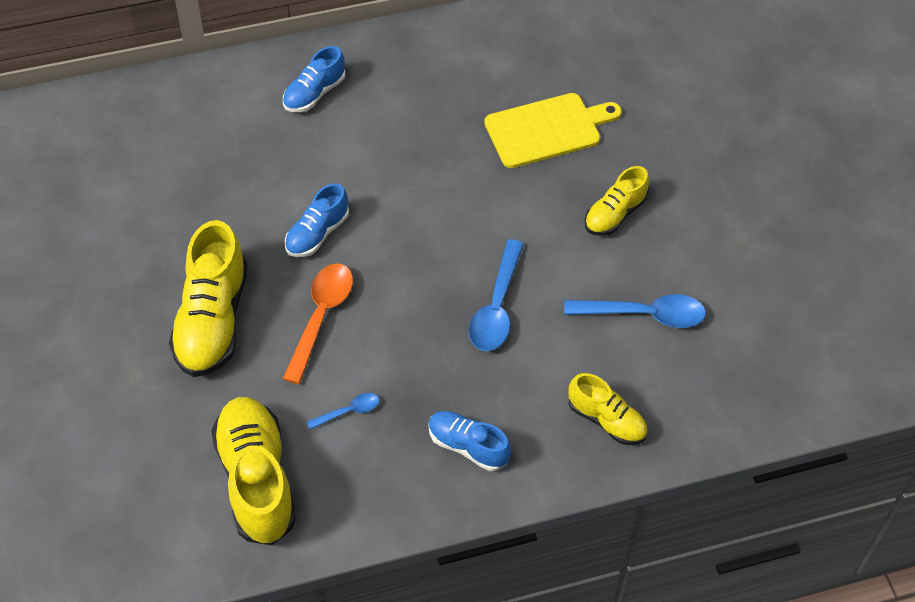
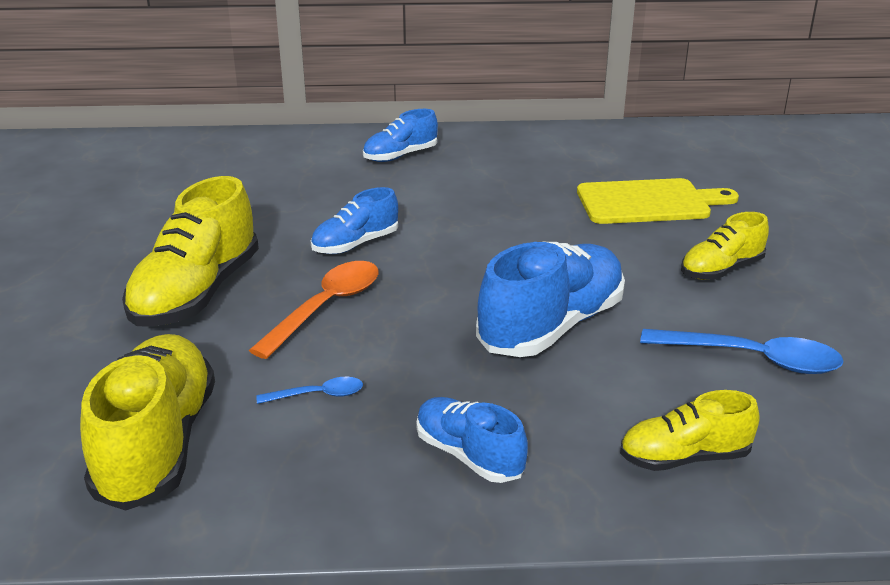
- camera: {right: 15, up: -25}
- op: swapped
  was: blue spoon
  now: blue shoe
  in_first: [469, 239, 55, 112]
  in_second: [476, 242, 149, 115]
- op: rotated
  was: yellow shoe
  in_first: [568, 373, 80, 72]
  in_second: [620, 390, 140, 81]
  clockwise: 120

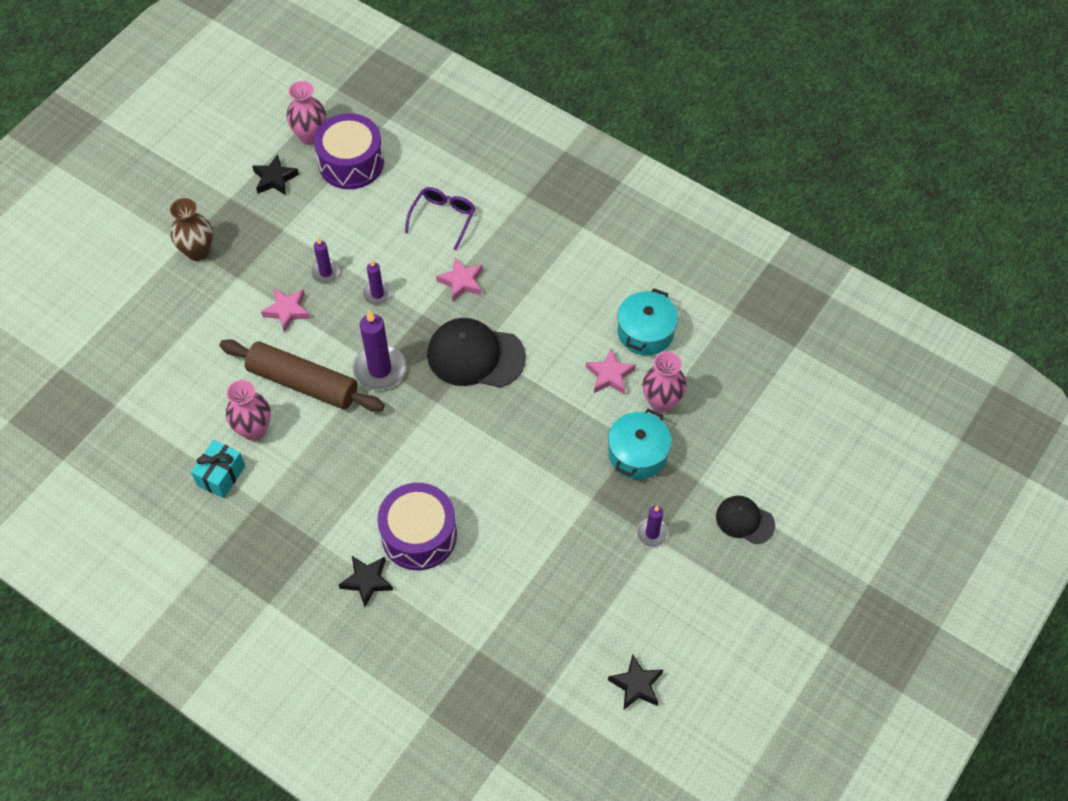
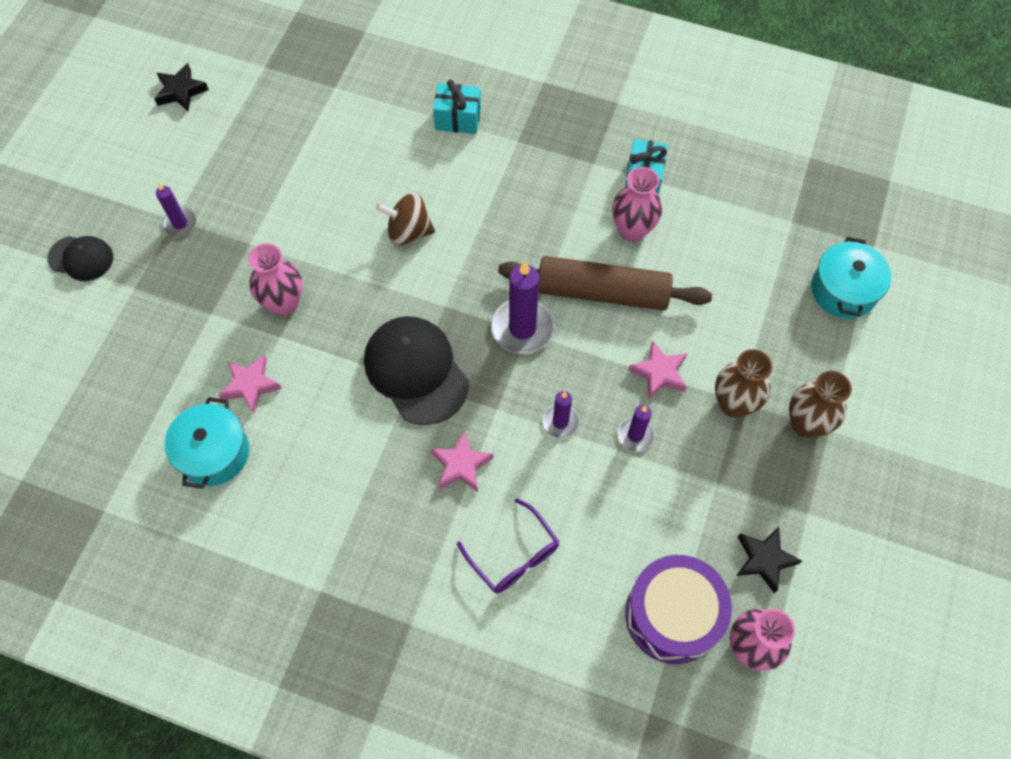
- camera: {right: 165, up: 5}
- op: gone
  was: purple drum
  in_first: [378, 483, 79, 87]
- op: new
  now: brown spinning top
  in_second: [376, 192, 59, 54]
- op: new
  now: brown vase
  in_second: [715, 349, 57, 69]
- op: shifted
  was: turquoise pot
  in_first: [608, 409, 64, 70]
  in_second: [811, 237, 80, 82]
- op: shifted
  was: pink vase
  in_first: [642, 351, 45, 62]
  in_second: [248, 243, 55, 73]
- op: swapped
  was: black star
  now: turquoise gift
  in_first: [339, 556, 54, 51]
  in_second: [433, 80, 48, 54]
- op: rotated
  was: purple glasses
  in_first: [405, 187, 70, 63]
  in_second: [457, 498, 103, 96]
  clockwise: -45
- op: rotated
  was: black cap
  in_first: [427, 318, 99, 70]
  in_second: [364, 316, 105, 109]
  clockwise: -120

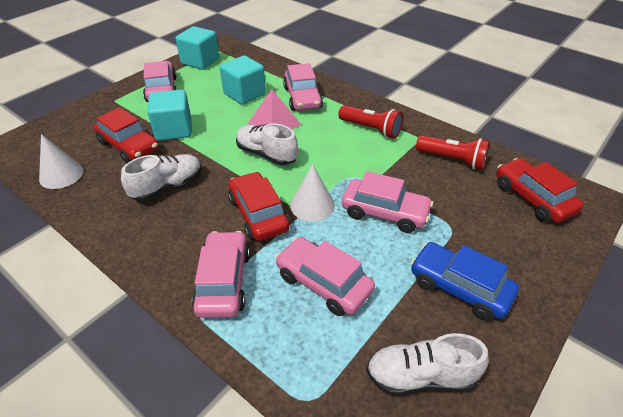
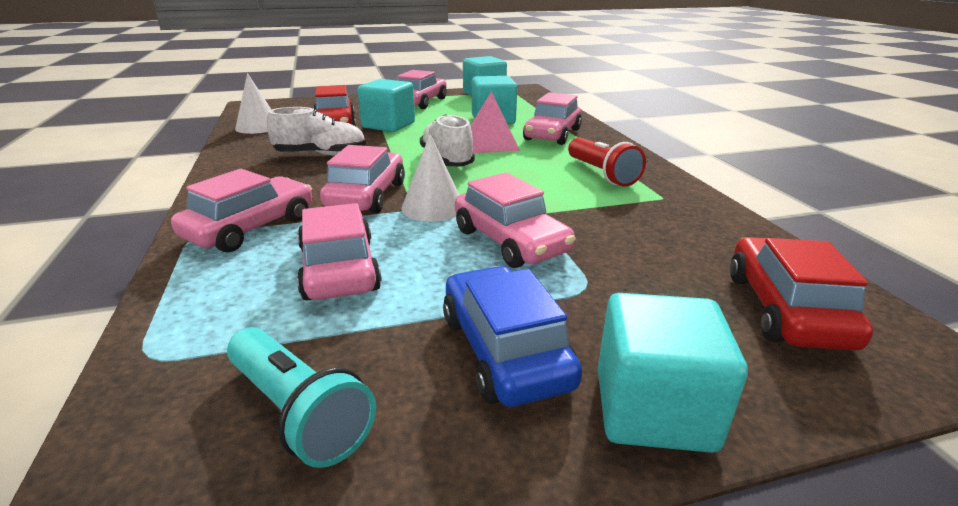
- camera: {right: 35, up: -15}
- op: gone
  was: red flashlight
  in_first: [416, 135, 74, 35]
- op: new
  now: turquoise cube
  in_second: [598, 293, 150, 160]
- op: swapped
  was: white shoe
  now: turquoise flashlight
  in_first: [366, 333, 123, 62]
  in_second: [227, 327, 149, 141]
- op: repainted
  was: red car
  now: pink car
  in_first: [228, 172, 62, 69]
  in_second: [320, 145, 85, 68]

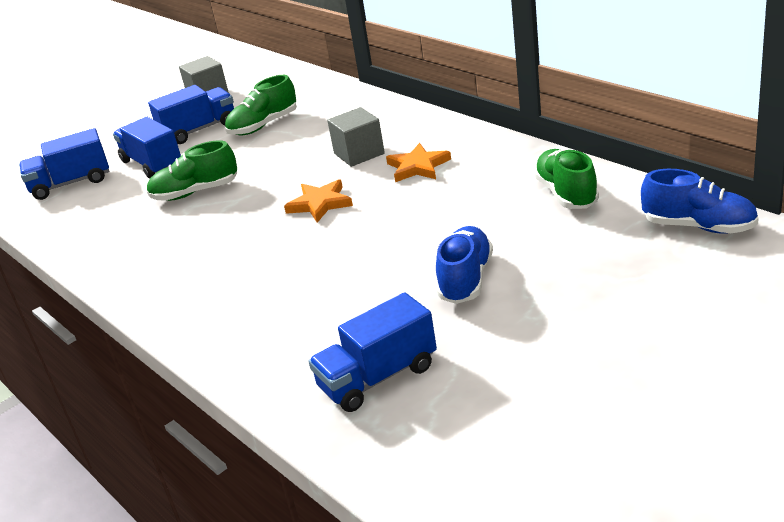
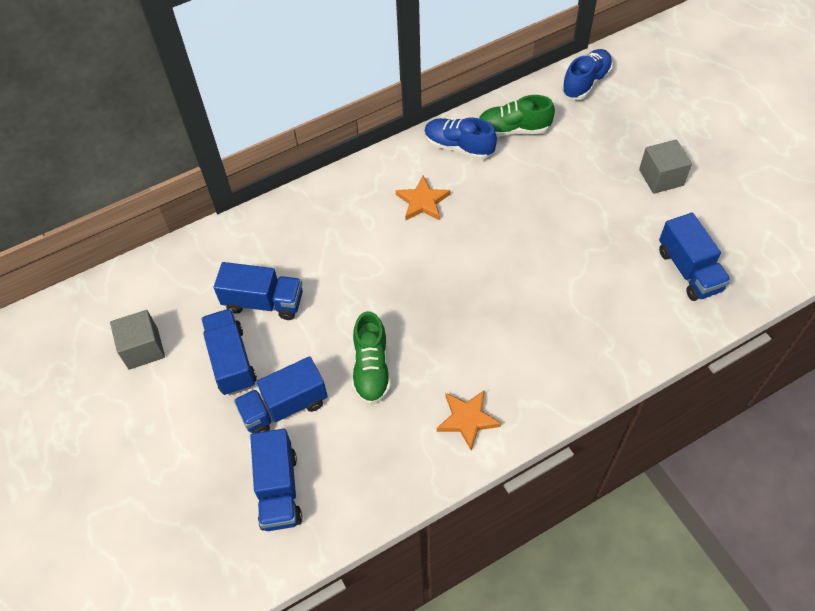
- camera: {right: -80, up: 25}
- op: shifted
  was: orange star
  in_first: [284, 179, 69, 44]
  in_second: [437, 390, 64, 61]
- op: shifted
  was: grey cube
  in_first: [327, 107, 58, 60]
  in_second: [639, 139, 53, 55]
- op: shifted
  was: blue shoe
  in_first: [436, 226, 57, 78]
  in_second: [424, 117, 73, 43]
- op: swapped
  was: green shoe
  now: blue truck
  in_first: [225, 75, 72, 60]
  in_second: [214, 262, 89, 58]

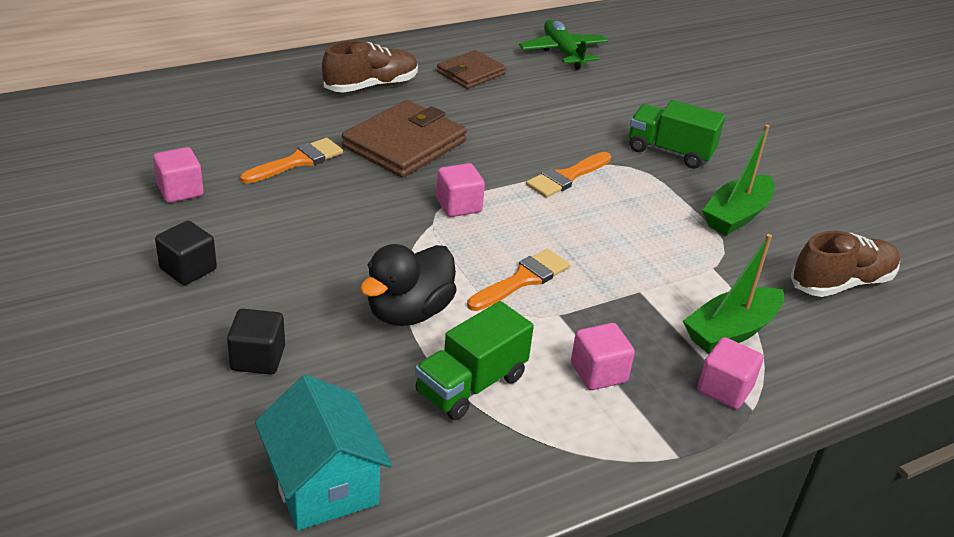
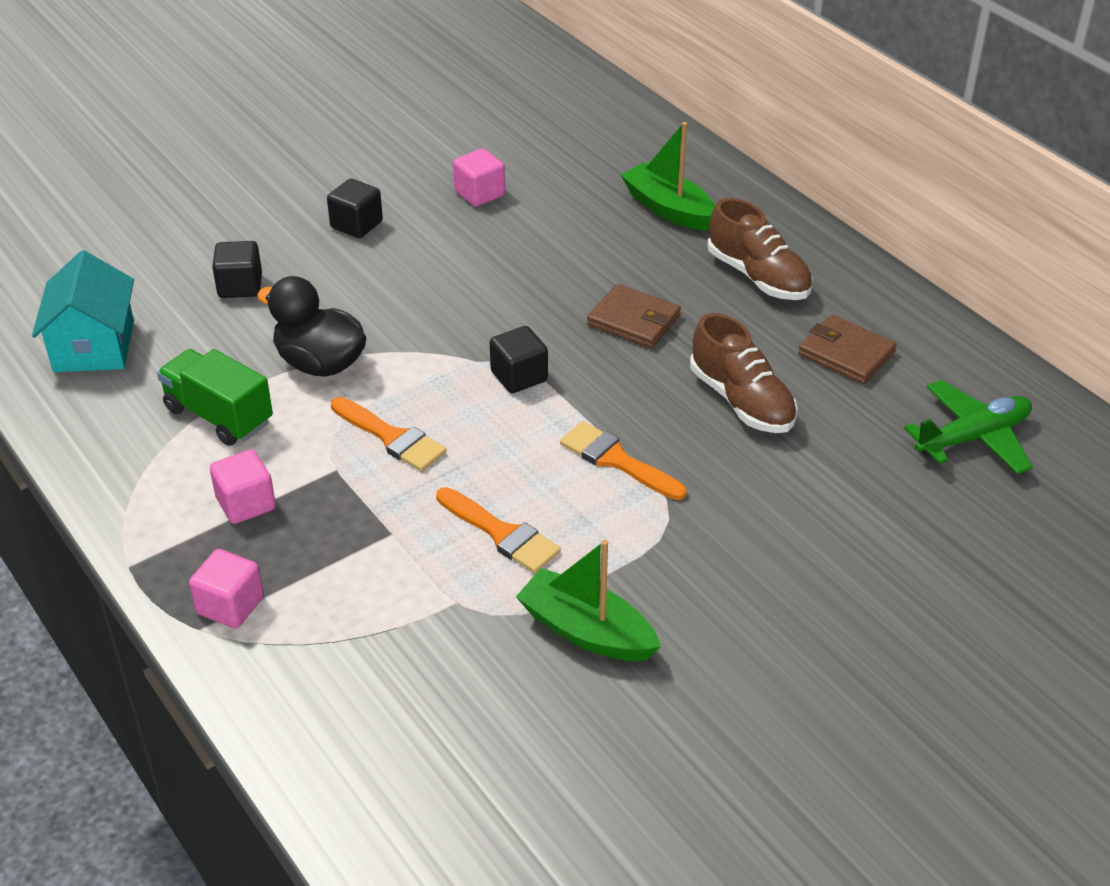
- camera: {right: 85, up: 5}
- op: gone
  was: green truck
  in_first: [629, 100, 96, 69]
- op: shifted
  was: orange brush
  in_first: [240, 138, 103, 46]
  in_second: [436, 487, 125, 86]
- op: shifted
  was: green boat
  in_first: [683, 234, 101, 120]
  in_second: [621, 122, 94, 109]
- op: shifted
  was: brown shoe
  in_first: [790, 231, 110, 66]
  in_second: [690, 313, 108, 120]
- op: repainted
  was: pink cube
  now: black cube
  in_first: [436, 163, 49, 54]
  in_second: [490, 326, 58, 67]
- op: rotated
  was: turquoise house
  in_first: [255, 375, 137, 156]
  in_second: [32, 250, 102, 122]
  clockwise: -60
- op: scaled
  was: brown wallet
  in_first: [342, 100, 125, 78]
  in_second: [587, 284, 94, 64]
  ratio: 0.62

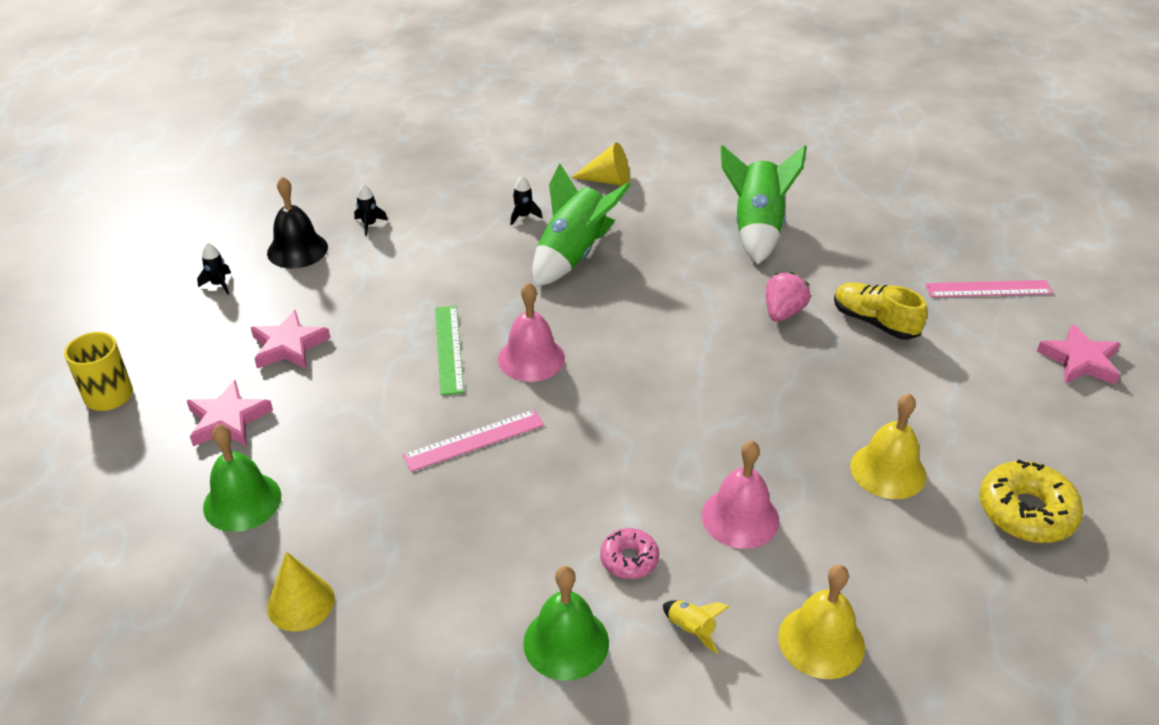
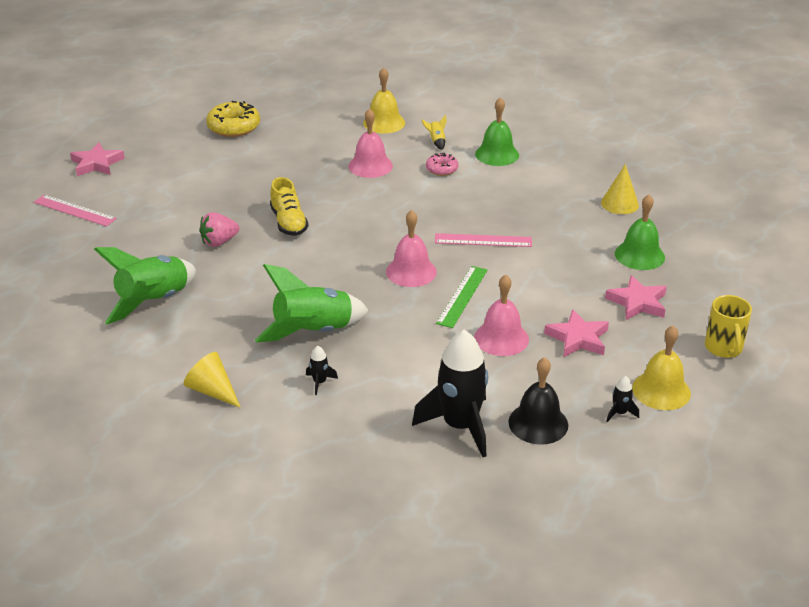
- camera: {right: -150, up: -5}
- op: new
  now: pink bell
  in_second: [474, 275, 55, 81]
- op: shifted
  was: yellow shoe
  in_first: [834, 282, 93, 58]
  in_second: [270, 177, 39, 59]
- op: shifted
  was: yellow bell
  in_first: [850, 393, 76, 106]
  in_second: [632, 326, 59, 84]
- op: scaled
  was: black rocket
  in_first: [354, 184, 34, 52]
  in_second: [412, 330, 76, 127]
  ratio: 2.47

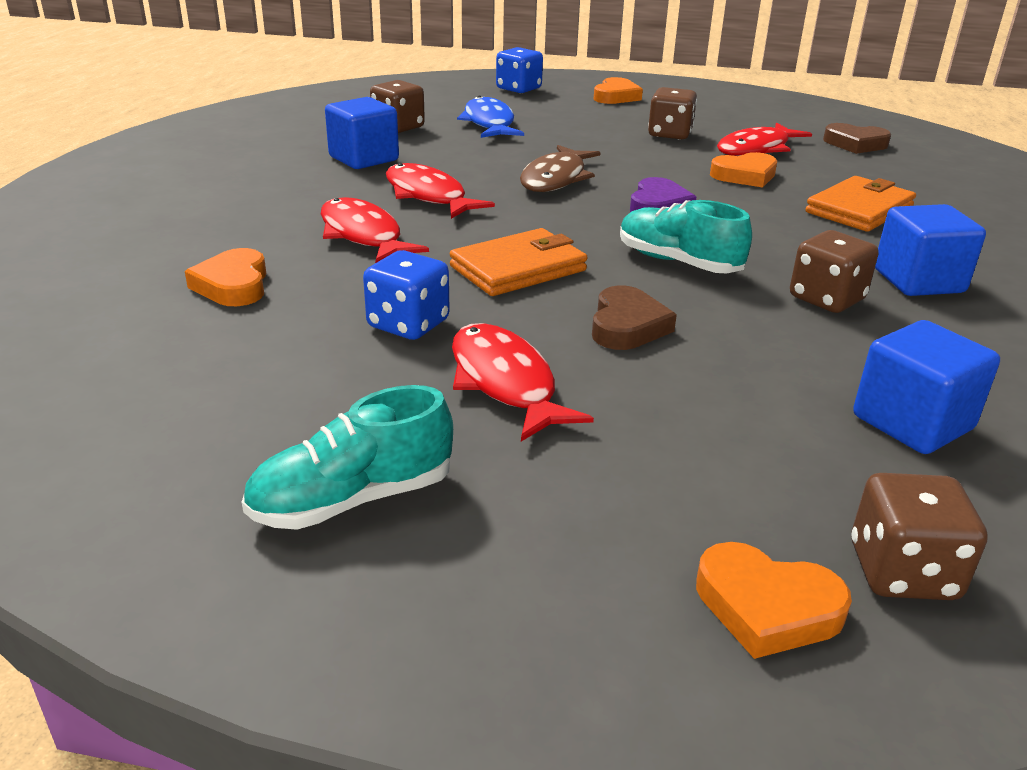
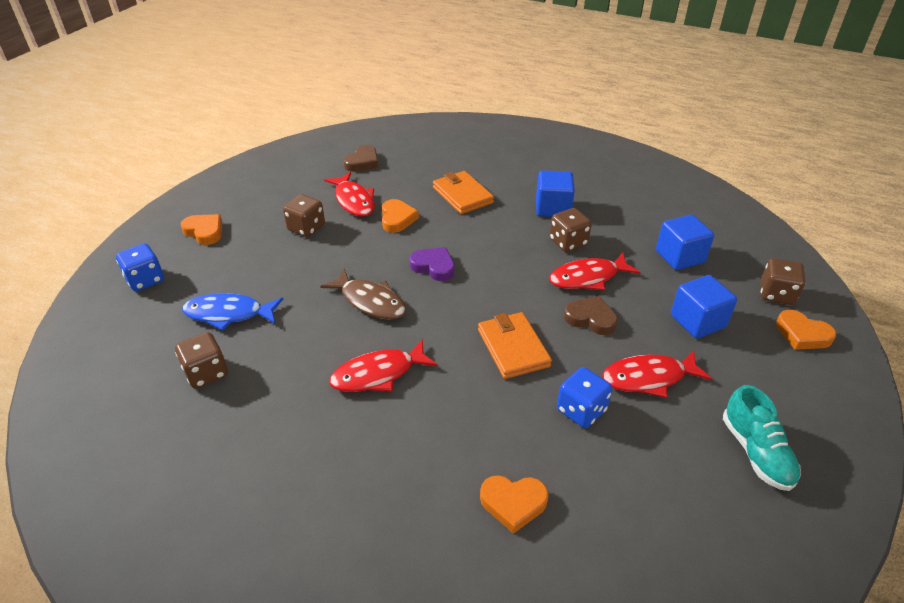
- camera: {right: -75, up: 10}
- op: gone
  was: turquoise shoe
  in_first: [620, 200, 132, 73]
- op: shifted
  was: red fish
  in_first: [321, 197, 108, 66]
  in_second: [549, 253, 91, 37]
- op: shifted
  was: blue cube
  in_first: [325, 97, 74, 72]
  in_second: [671, 275, 66, 63]
- op: rotated
  was: orange heart
  in_first: [696, 542, 156, 117]
  in_second: [776, 310, 60, 40]
  clockwise: 90

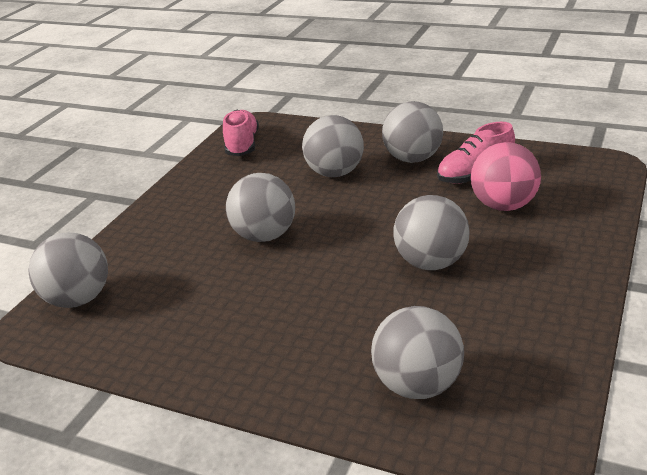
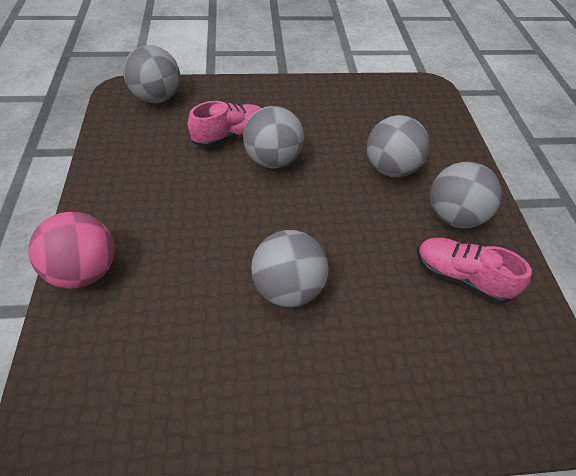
- camera: {right: 55, up: 20}
- op: gone
  was: grey ball
  in_first: [371, 306, 93, 93]
- op: shifted
  was: pink shoe
  in_first: [223, 110, 36, 46]
  in_second: [188, 101, 73, 47]
- op: shifted
  was: pink ball
  in_first: [471, 142, 70, 69]
  in_second: [29, 212, 86, 77]

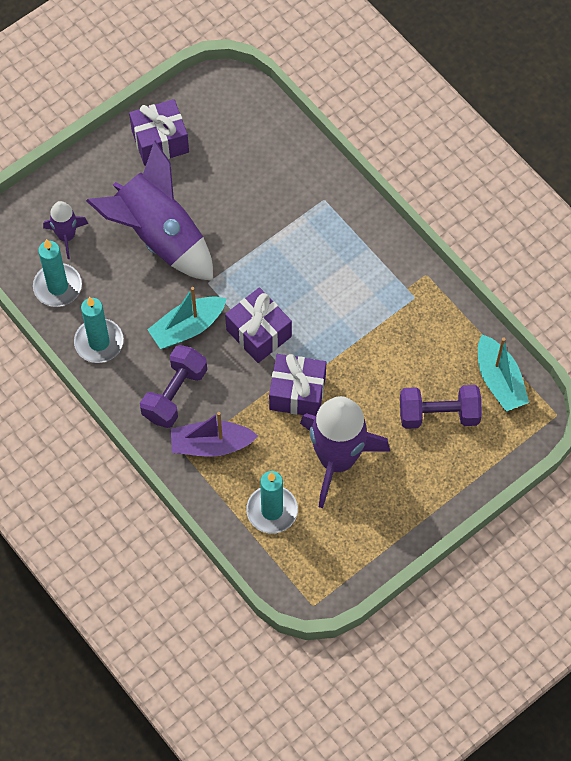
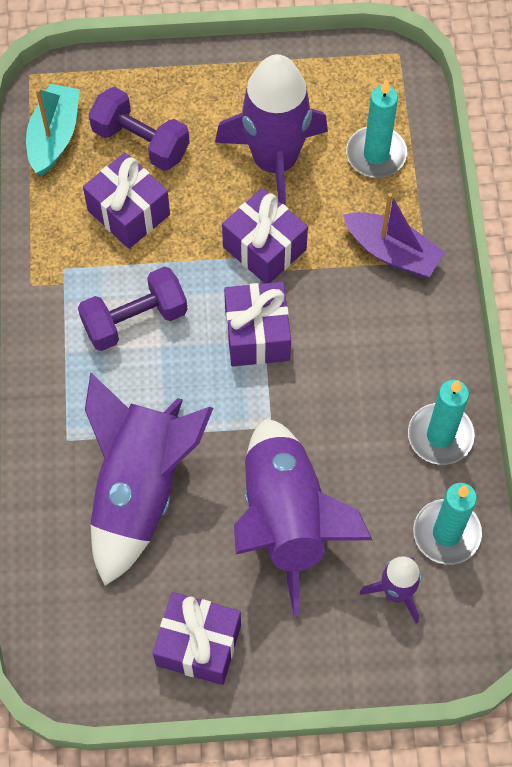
- camera: {right: -145, up: 0}
- op: gone
  was: turquoise boat
  in_first: [147, 287, 80, 62]
- op: new
  now: purple gift
  in_second: [83, 152, 87, 97]
- op: new
  now: purple rocket
  in_second: [85, 373, 128, 213]
- op: shifted
  was: purple dumbbell
  in_first: [140, 345, 67, 83]
  in_second: [78, 267, 110, 84]

